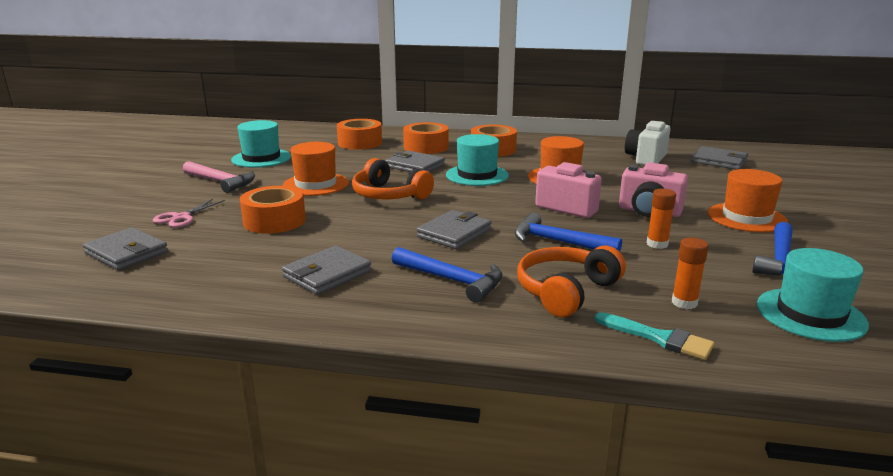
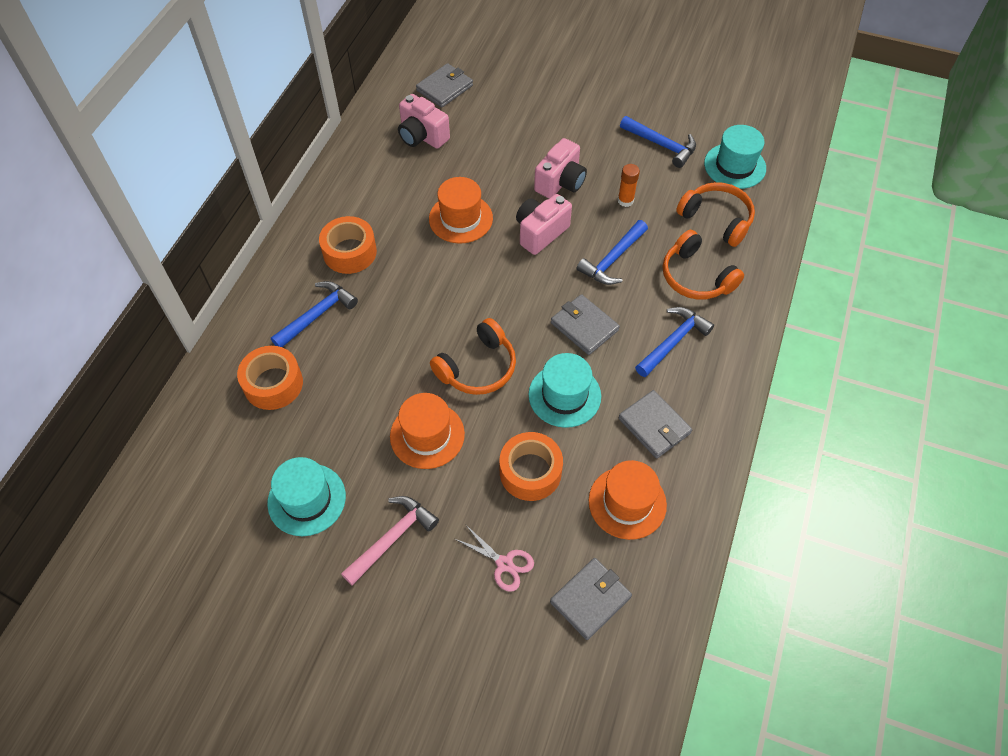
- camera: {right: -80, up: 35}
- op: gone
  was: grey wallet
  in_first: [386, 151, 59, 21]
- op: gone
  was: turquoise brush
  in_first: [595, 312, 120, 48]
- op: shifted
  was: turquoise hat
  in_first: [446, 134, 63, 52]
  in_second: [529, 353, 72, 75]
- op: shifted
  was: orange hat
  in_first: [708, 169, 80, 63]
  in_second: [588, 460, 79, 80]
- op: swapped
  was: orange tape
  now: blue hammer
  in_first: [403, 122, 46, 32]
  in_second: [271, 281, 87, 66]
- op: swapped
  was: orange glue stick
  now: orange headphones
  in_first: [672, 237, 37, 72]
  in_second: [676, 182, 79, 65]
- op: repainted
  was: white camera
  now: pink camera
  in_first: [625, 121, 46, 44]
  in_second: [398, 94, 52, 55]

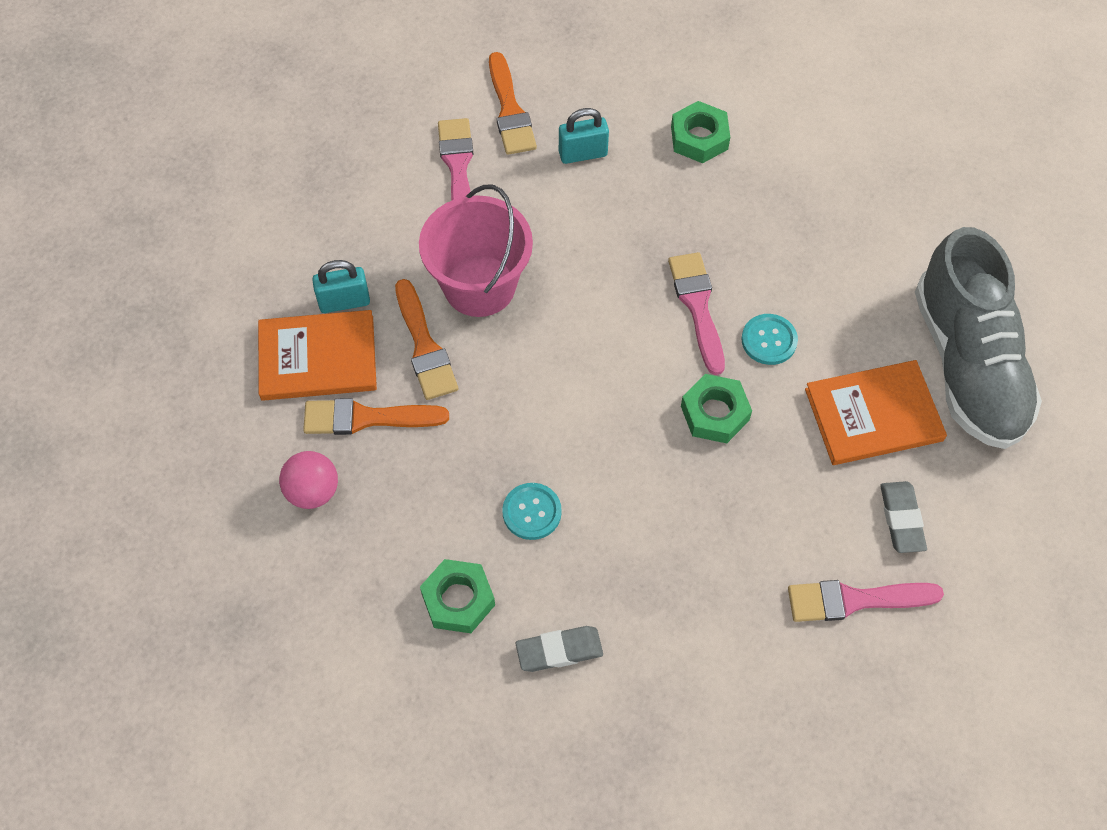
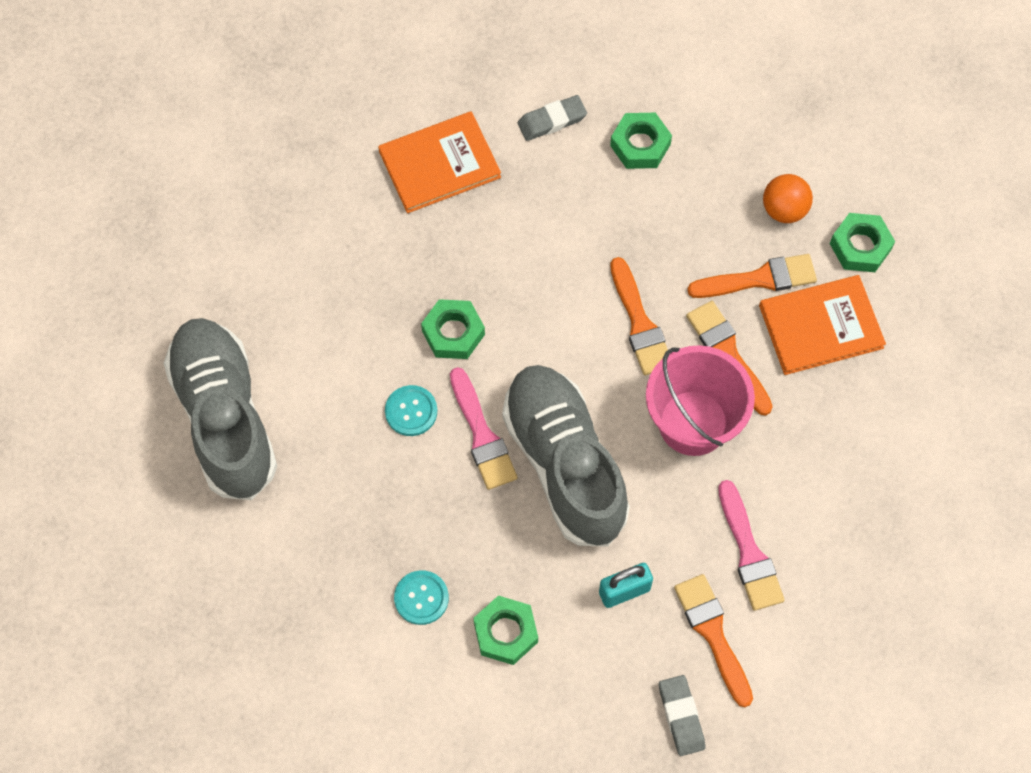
- camera: {right: 170, up: 5}
- op: gone
  was: turquoise padlock
  in_first: [312, 260, 58, 53]
- op: gone
  was: pink brush
  in_first: [788, 580, 156, 42]
- op: new
  now: grey shoe
  in_second: [502, 365, 128, 181]
- op: new
  now: orange brush
  in_second: [610, 257, 58, 118]
- op: new
  now: green nut
  in_second: [830, 213, 65, 59]
- op: shifted
  was: turquoise button
  in_first: [502, 483, 60, 57]
  in_second: [394, 570, 55, 55]
- op: shifted
  was: orange book
  in_first: [805, 360, 142, 105]
  in_second: [378, 111, 123, 102]
- op: shifted
  was: grey eraser
  in_first: [880, 481, 47, 72]
  in_second: [659, 675, 46, 81]
- op: repainted
  was: pink ball
  now: orange ball
  in_first: [279, 451, 59, 58]
  in_second: [763, 174, 50, 49]

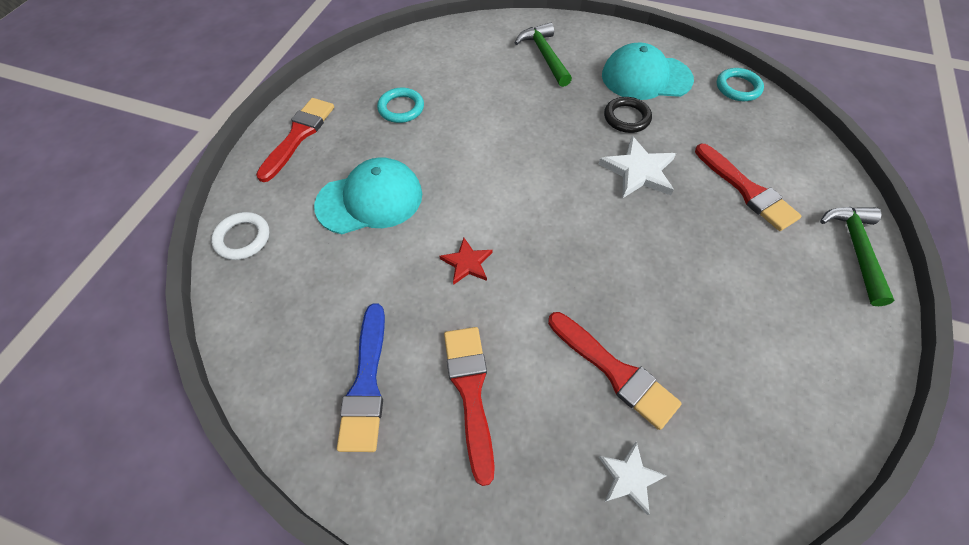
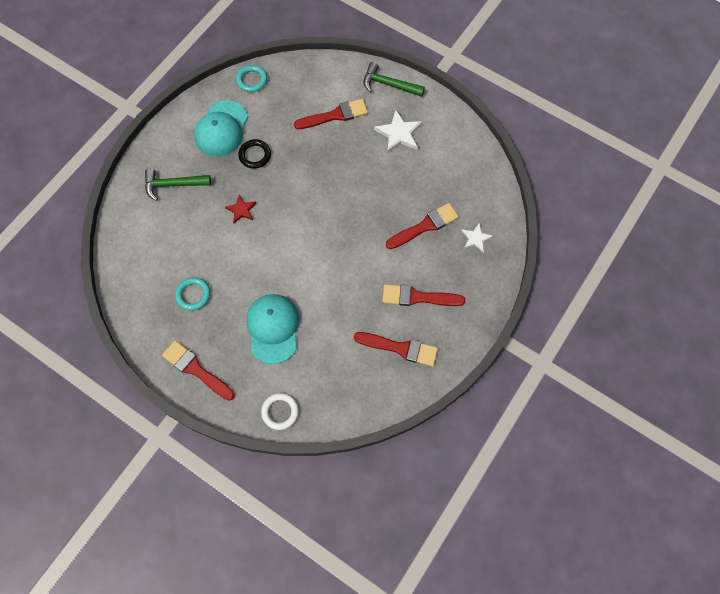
- camera: {right: -75, up: 10}
- op: shifted
  was: red star
  in_first: [440, 238, 52, 47]
  in_second: [225, 195, 31, 28]
- op: shifted
  was: white star
  in_first: [599, 136, 77, 62]
  in_second: [374, 110, 49, 43]
- op: repainted
  was: blue brush
  now: red brush
  in_first: [337, 303, 48, 149]
  in_second: [354, 332, 84, 34]

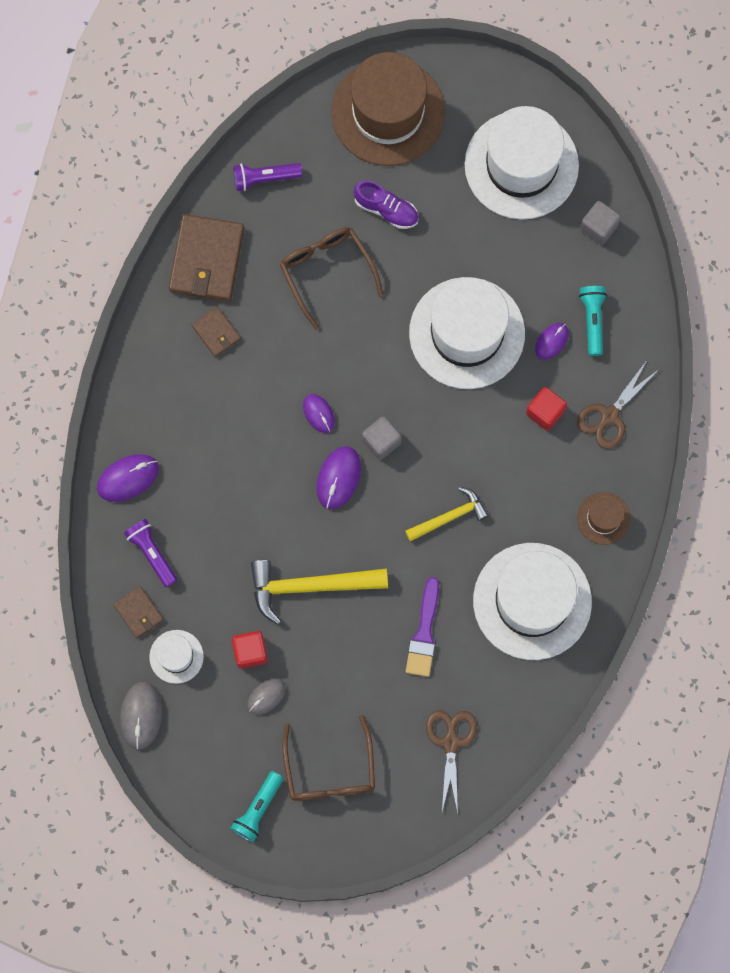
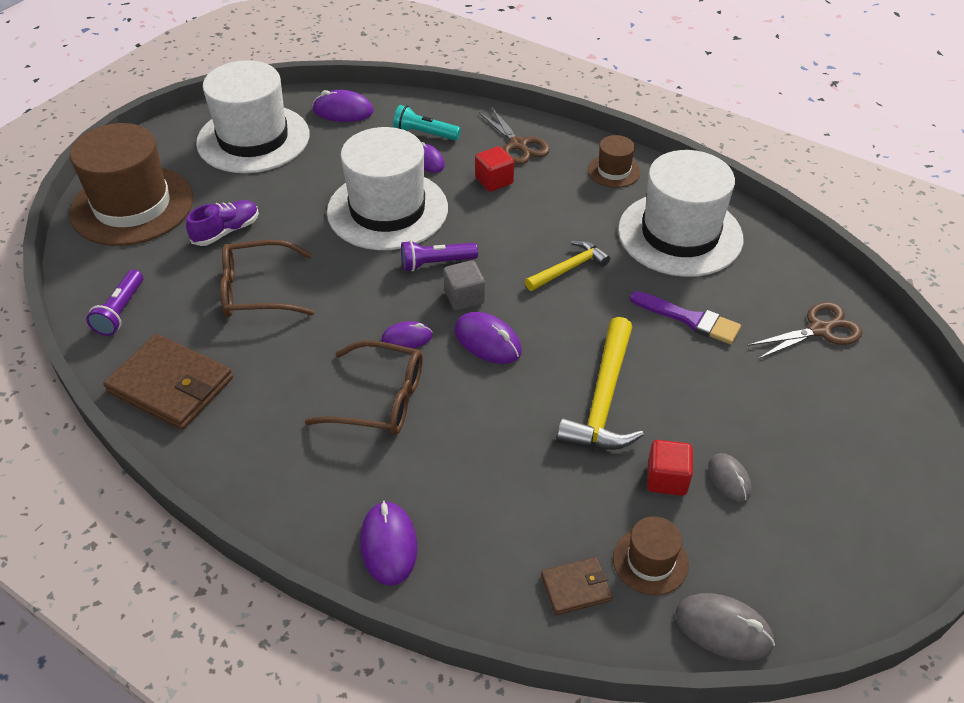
- camera: {right: -70, up: -30}
- op: gone
  was: brown wallet
  in_first: [192, 307, 49, 50]
- op: gone
  was: turquoise flashlight
  in_first: [230, 771, 53, 71]
- op: shifted
  was: purple flashlight
  in_first: [124, 519, 53, 69]
  in_second: [401, 240, 77, 32]
- op: shifted
  was: brown glasses
  in_first: [282, 715, 93, 86]
  in_second: [305, 340, 118, 95]
- op: swapped
  was: grey cube
  now: purple mouse
  in_first: [580, 201, 41, 44]
  in_second: [313, 90, 61, 32]
- op: repainted
  was: white hat
  now: brown hat
  in_first: [149, 630, 55, 54]
  in_second: [613, 516, 76, 79]
- op: rotated
  was: yellow hammer
  in_first: [405, 487, 83, 55]
  in_second: [525, 240, 85, 51]
  clockwise: 60
- op: rotated
  was: brown scissors
  in_first: [426, 710, 51, 104]
  in_second: [747, 302, 115, 58]
  clockwise: 135

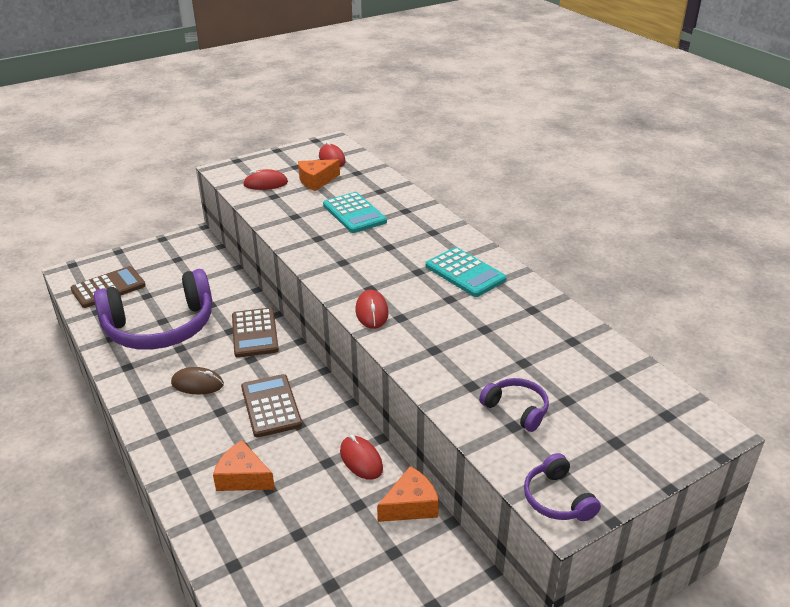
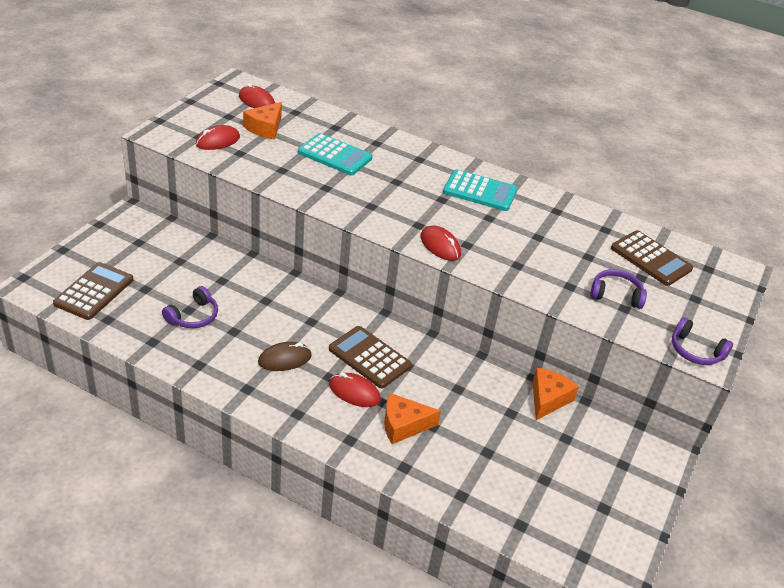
- camera: {right: -35, up: 5}
- op: shifted
  was: brown calculator
  in_first: [232, 308, 47, 50]
  in_second: [611, 230, 82, 56]
- op: shifted
  was: red mouse
  in_first: [340, 435, 43, 45]
  in_second: [329, 373, 52, 34]
- op: scaled
  was: purple headphones
  in_first: [94, 269, 118, 81]
  in_second: [162, 286, 56, 42]
  ratio: 0.43

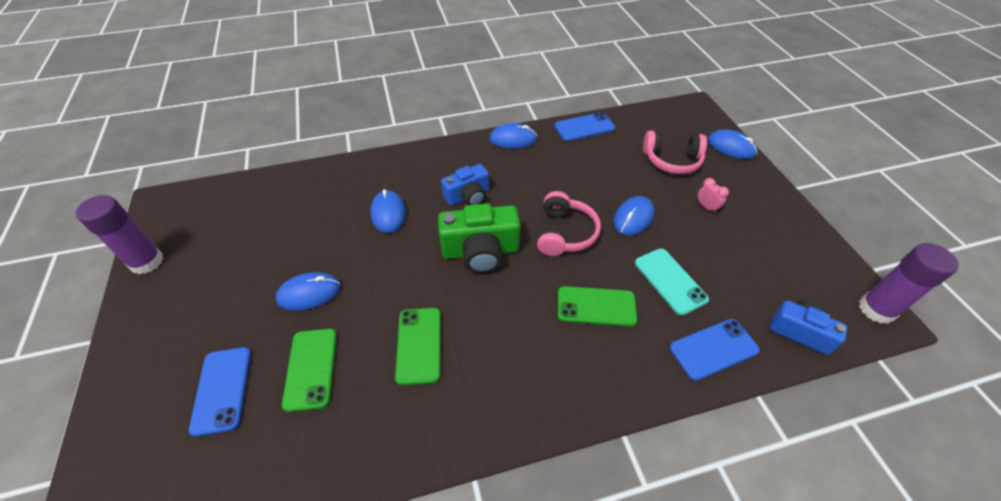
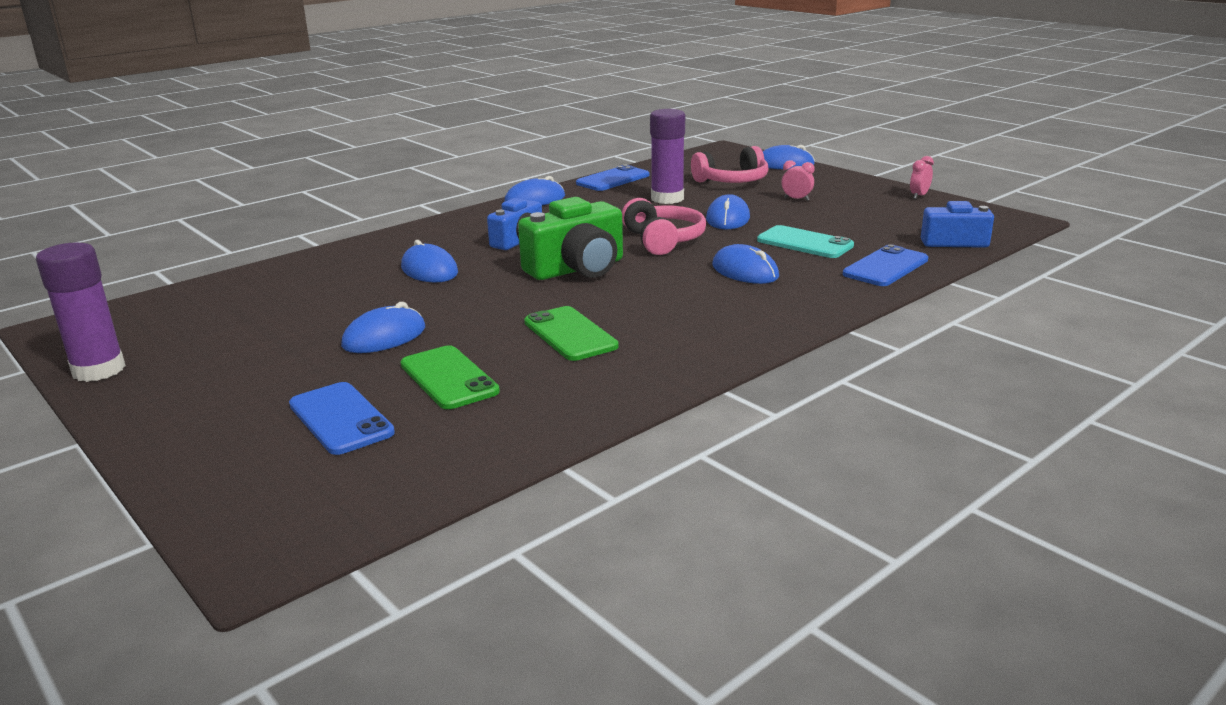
- camera: {right: -25, up: -25}
- op: new
  now: pink clock
  in_second: [910, 156, 24, 43]
- op: shifted
  was: purple glue stick
  in_first: [859, 243, 100, 81]
  in_second: [650, 109, 35, 95]
- op: swapped
  was: green phone
  now: blue mouse
  in_first: [558, 286, 79, 41]
  in_second: [712, 244, 67, 40]

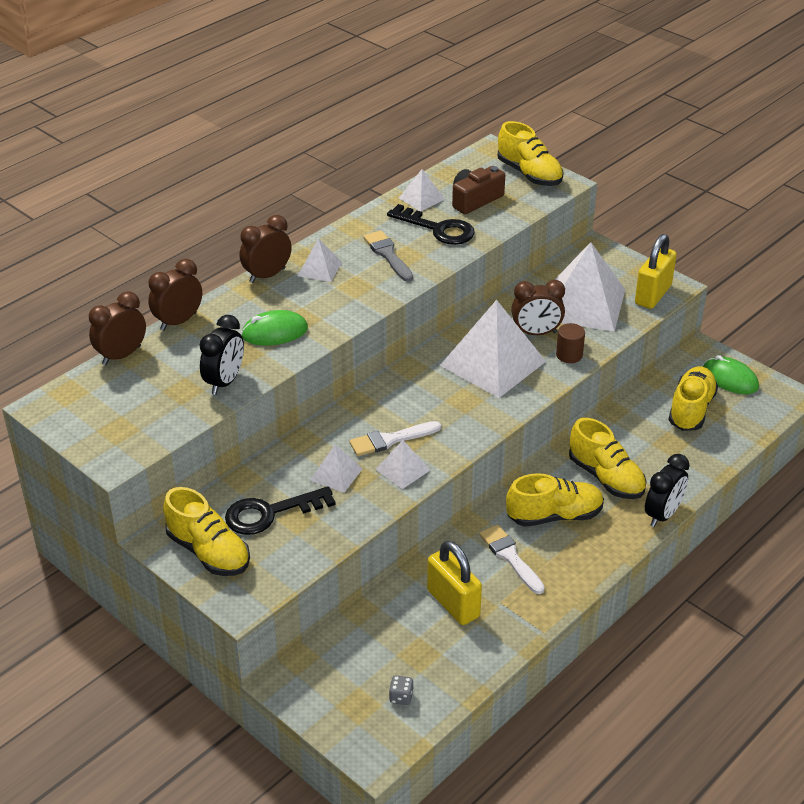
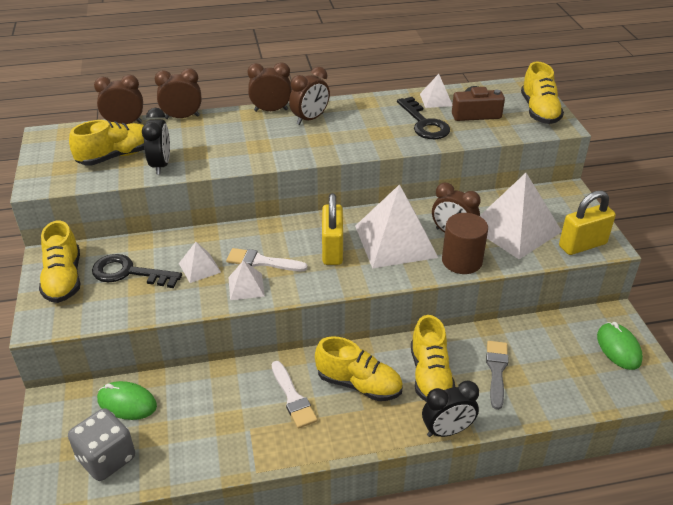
- camera: {right: 35, up: 0}
- op: shifted
  was: green mouse
  in_first: [241, 310, 67, 36]
  in_second: [97, 381, 60, 39]
- op: shifted
  was: grey brush
  in_first: [364, 231, 49, 51]
  in_second: [486, 341, 22, 69]
- op: shifted
  was: yellow padlock
  in_first: [427, 541, 55, 84]
  in_second: [322, 193, 21, 72]
- op: shifted
  was: yellow shoe
  in_first: [668, 366, 50, 65]
  in_second: [69, 120, 75, 46]
- op: swapped
  was: white pyramid
  now: brown clock
  in_first: [298, 238, 44, 44]
  in_second: [289, 67, 41, 58]
- op: rotated
  was: black clock
  in_first: [199, 315, 45, 80]
  in_second: [142, 108, 28, 67]
  clockwise: -60
- op: rotated
  was: white brush
  in_first: [479, 524, 66, 70]
  in_second: [272, 361, 46, 68]
  clockwise: 150
- op: scaled
  was: grey dice
  in_first: [389, 675, 25, 30]
  in_second: [68, 408, 67, 73]
  ratio: 2.45
- op: scaled
  was: brown cylinder
  in_first: [556, 323, 29, 40]
  in_second: [442, 213, 46, 61]
  ratio: 1.66

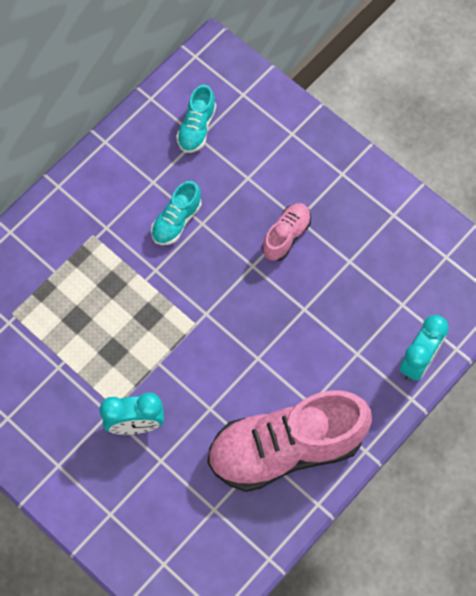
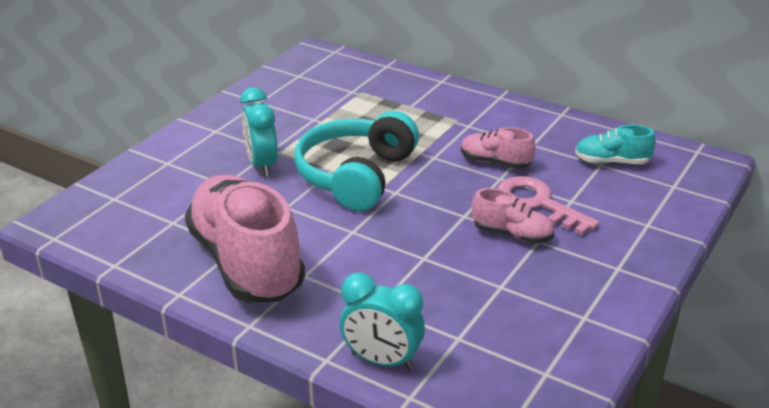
- camera: {right: 80, up: -35}
- op: new
  now: turquoise headphones
  in_second: [294, 111, 125, 100]
- op: new
  now: pink key
  in_second: [497, 176, 102, 59]
- op: repainted
  was: turquoise shoe
  now: pink shoe
  in_first: [151, 181, 51, 64]
  in_second: [461, 127, 75, 42]

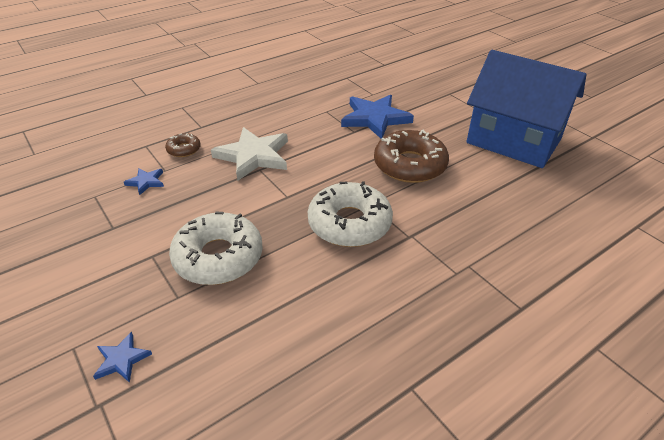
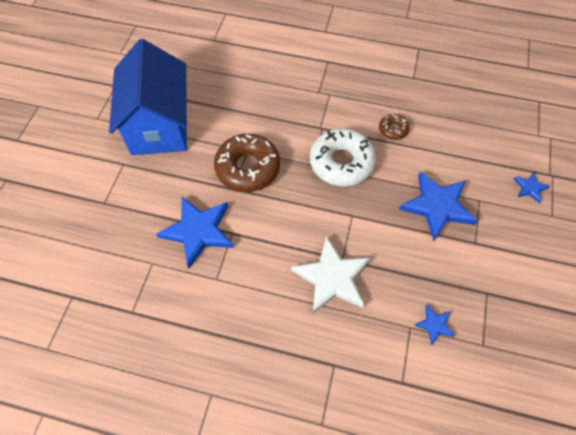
- camera: {right: -130, up: 20}
- op: shifted
  was: brown donut
  in_first: [165, 133, 36, 24]
  in_second: [379, 113, 30, 27]
- op: swapped
  was: white donut
  now: blue star
  in_first: [169, 211, 94, 74]
  in_second: [399, 171, 79, 70]

